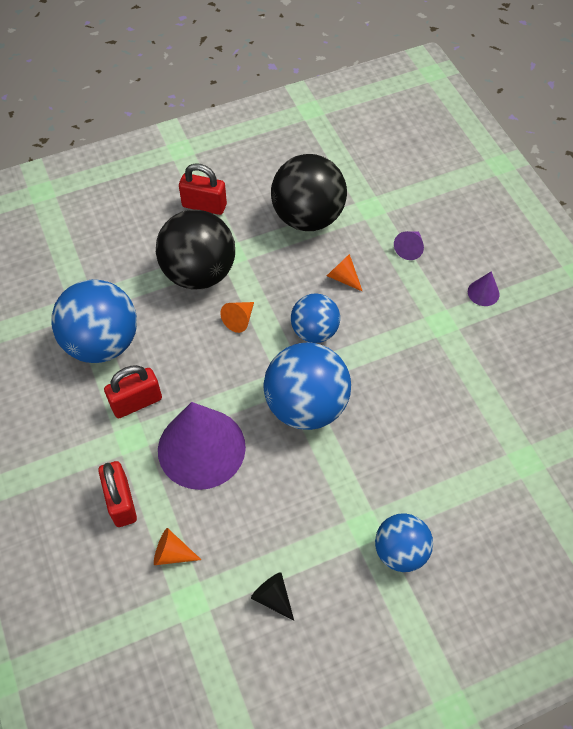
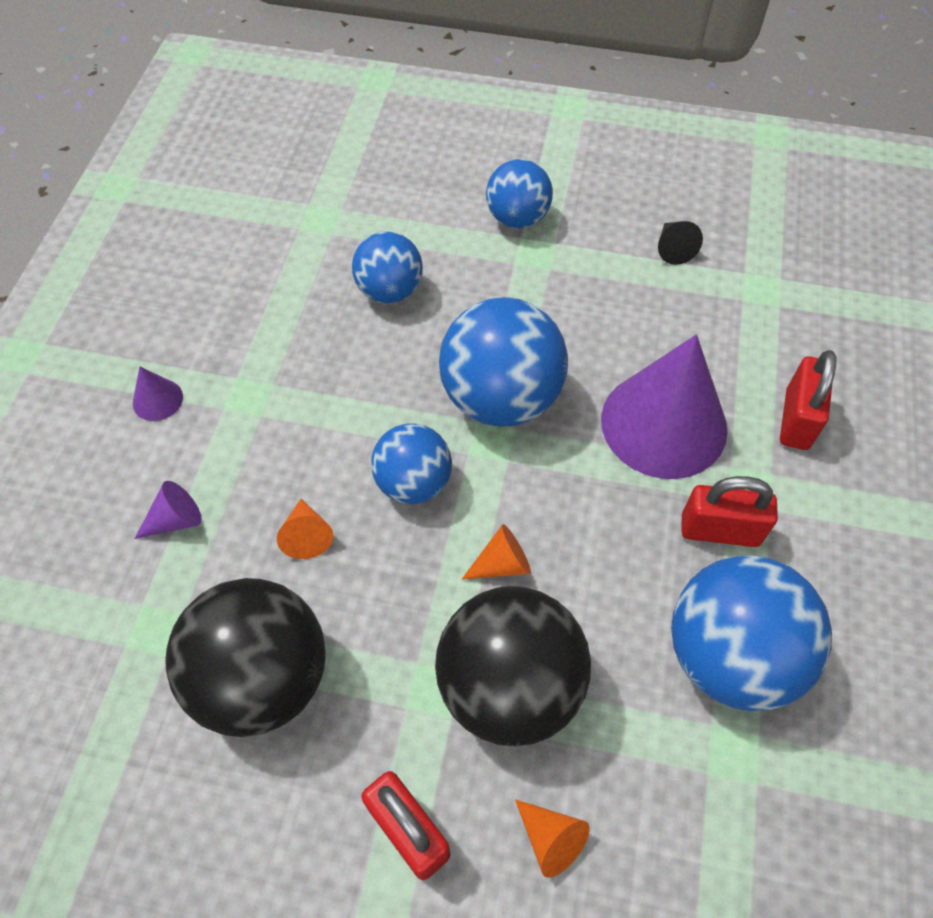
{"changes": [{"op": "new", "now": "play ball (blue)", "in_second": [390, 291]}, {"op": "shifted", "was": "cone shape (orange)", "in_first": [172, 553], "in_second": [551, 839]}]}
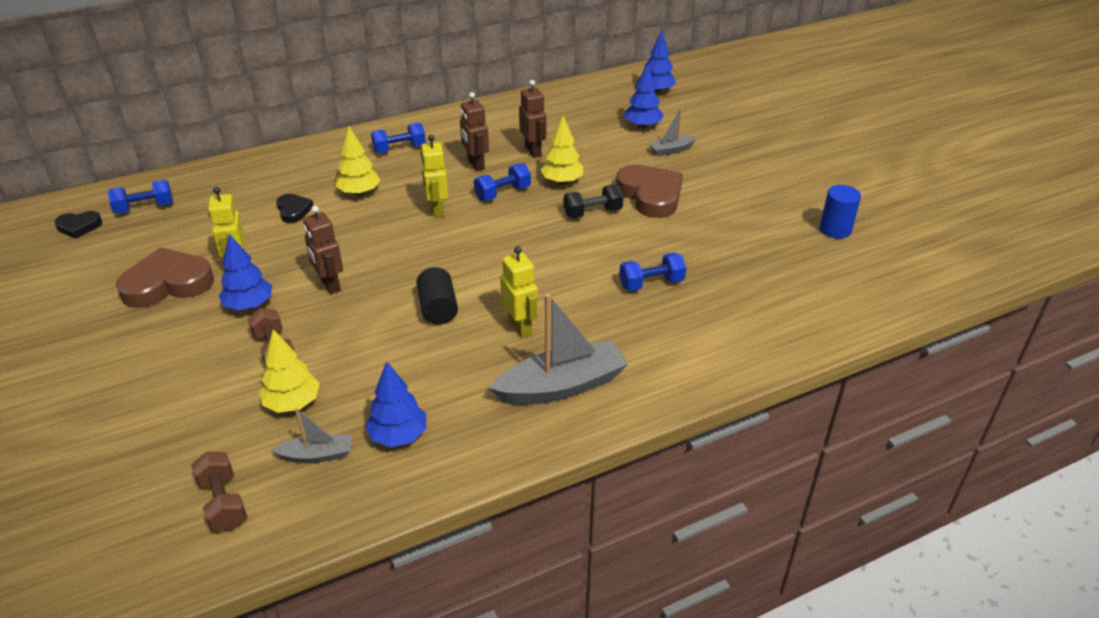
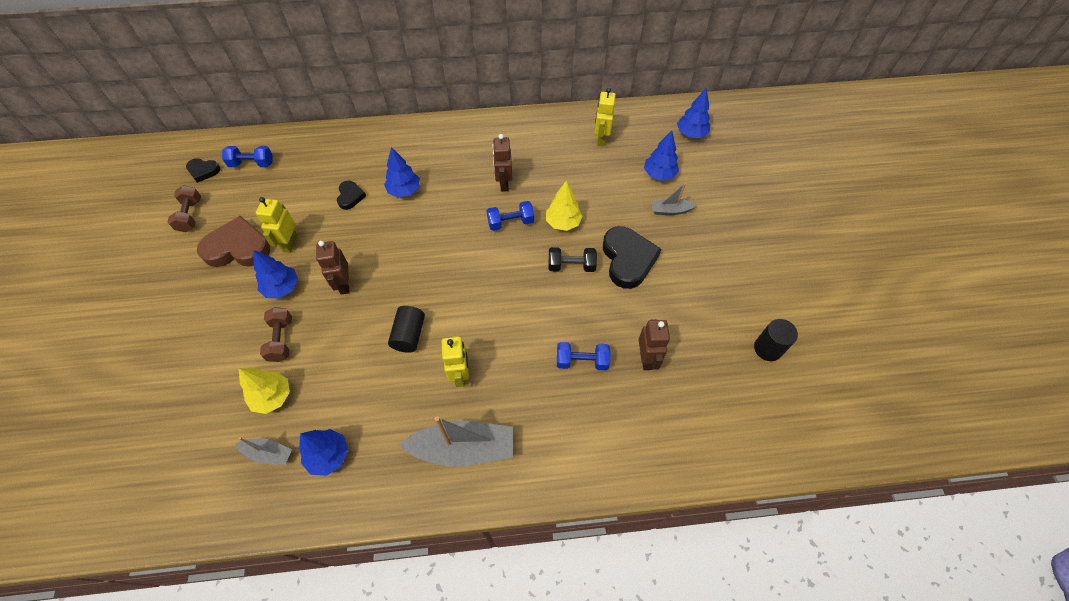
{"changes": [{"op": "shifted", "was": "free weight (russet)", "in_first": [223, 503], "in_second": [190, 215]}, {"op": "repainted", "was": "tree (yellow)", "now": "tree (blue)", "in_first": [359, 193], "in_second": [404, 190]}, {"op": "shifted", "was": "robot figure (yellow)", "in_first": [437, 210], "in_second": [601, 139]}, {"op": "repainted", "was": "love heart (russet)", "now": "love heart (jet-black)", "in_first": [650, 195], "in_second": [628, 259]}, {"op": "shifted", "was": "robot figure (russet)", "in_first": [533, 151], "in_second": [646, 359]}, {"op": "repainted", "was": "cylinder shape (blue)", "now": "cylinder shape (jet-black)", "in_first": [835, 229], "in_second": [768, 348]}, {"op": "gone", "was": "free weight (blue)", "in_first": [399, 149]}]}
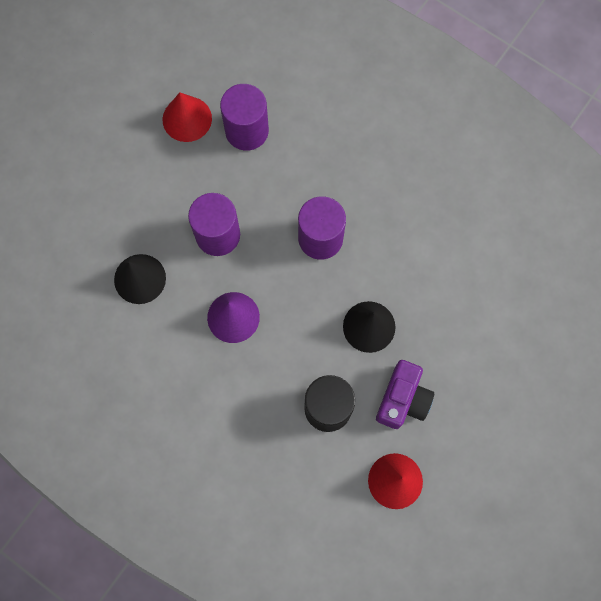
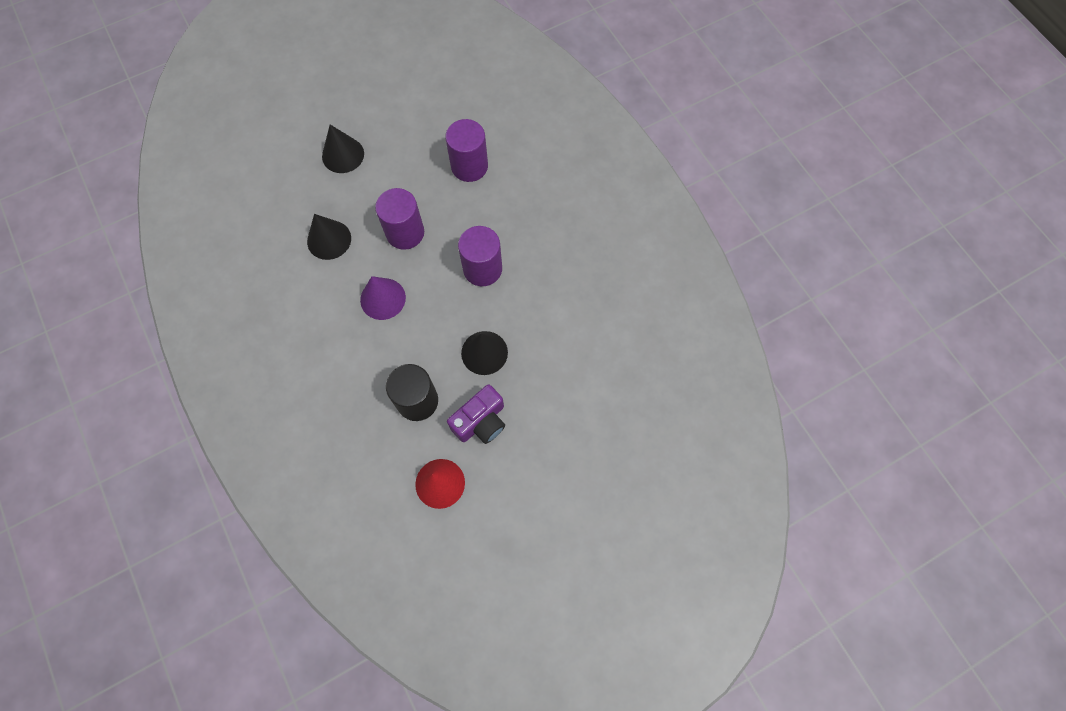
{"changes": [{"op": "new", "now": "cone shape (jet-black)", "in_second": [343, 155]}, {"op": "gone", "was": "cone shape (red)", "in_first": [187, 119]}]}
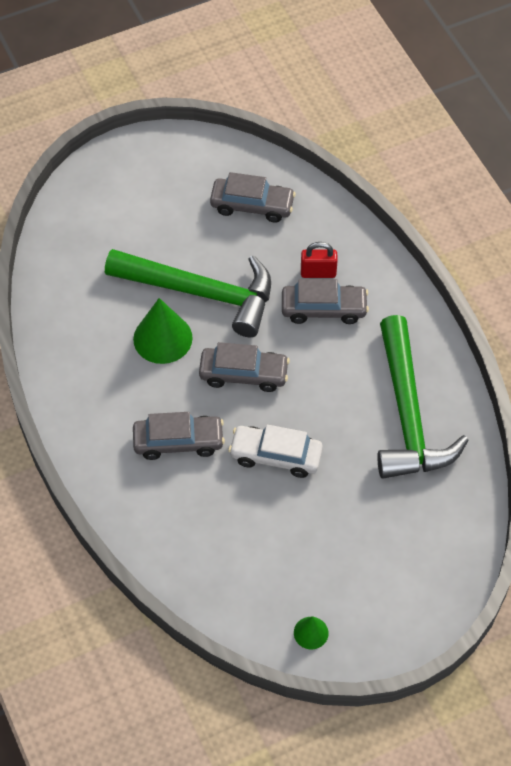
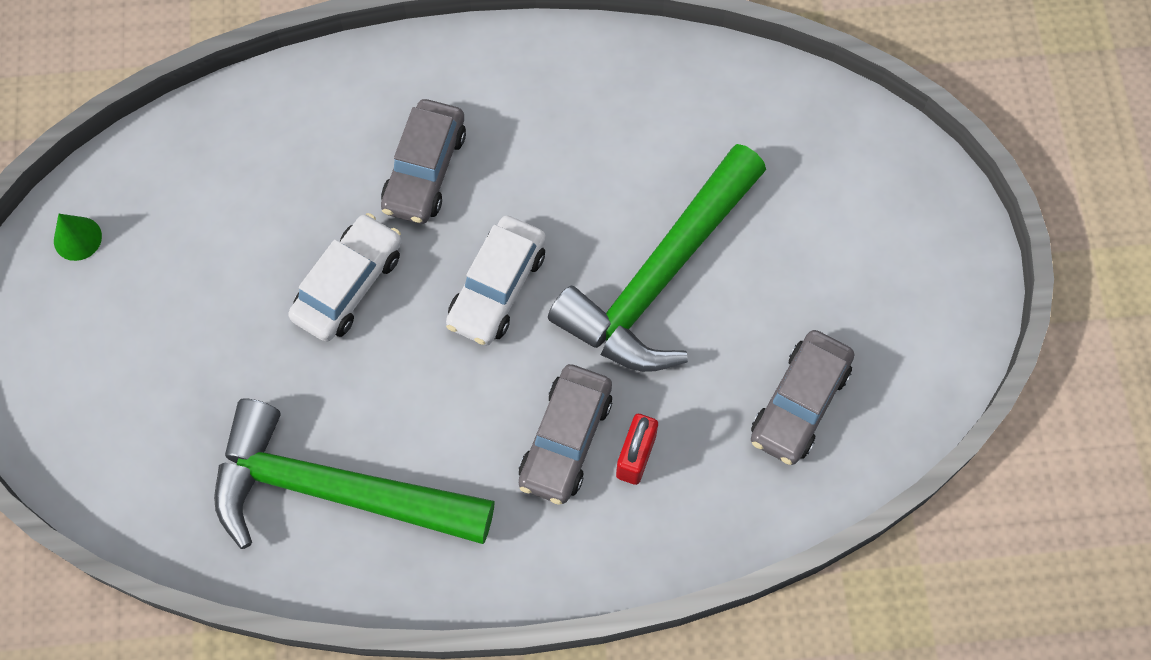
{"changes": [{"op": "repainted", "was": "toy car (ash-grey)", "now": "toy car (snow-white)", "in_first": [243, 374], "in_second": [497, 288]}, {"op": "gone", "was": "cone shape (green)", "in_first": [162, 338]}]}
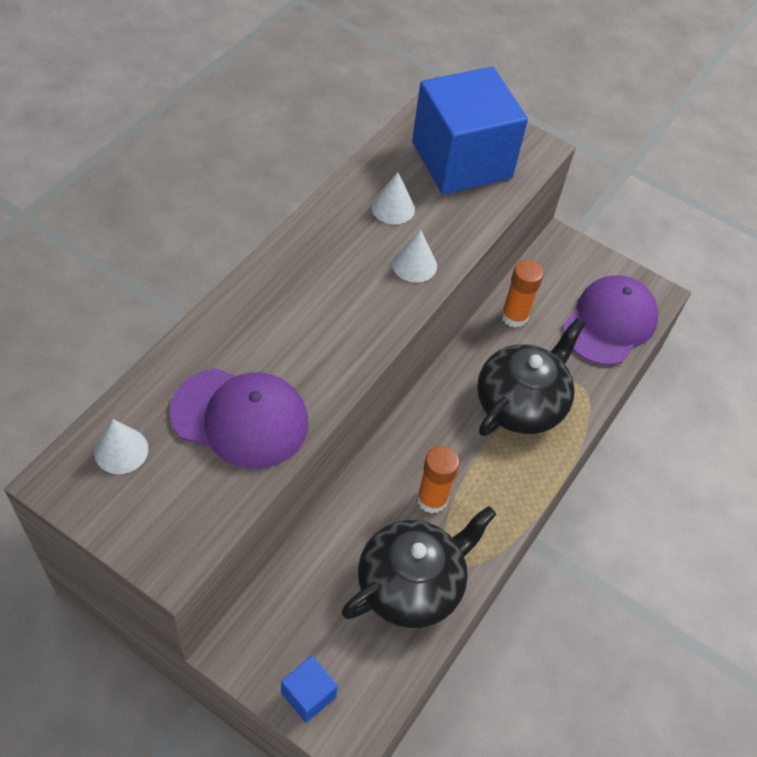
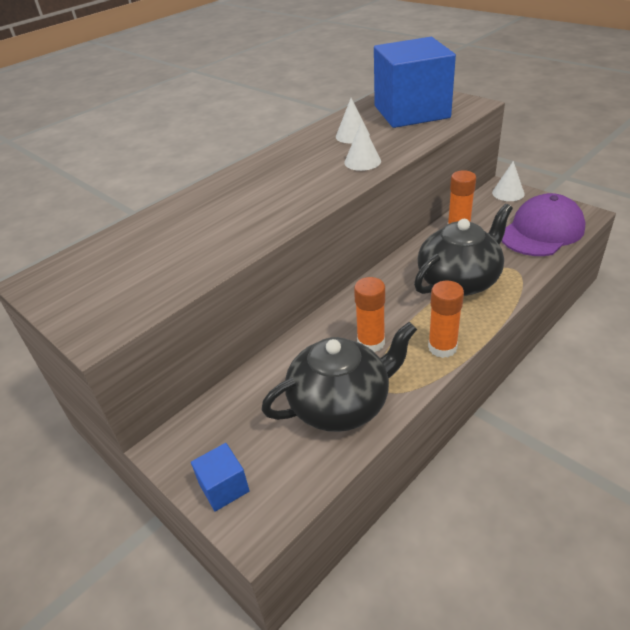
{"changes": [{"op": "new", "now": "glue (orange)", "in_second": [442, 347]}, {"op": "shifted", "was": "cone shape (snow-white)", "in_first": [121, 450], "in_second": [508, 193]}, {"op": "gone", "was": "peaked cap (royal purple)", "in_first": [240, 418]}]}
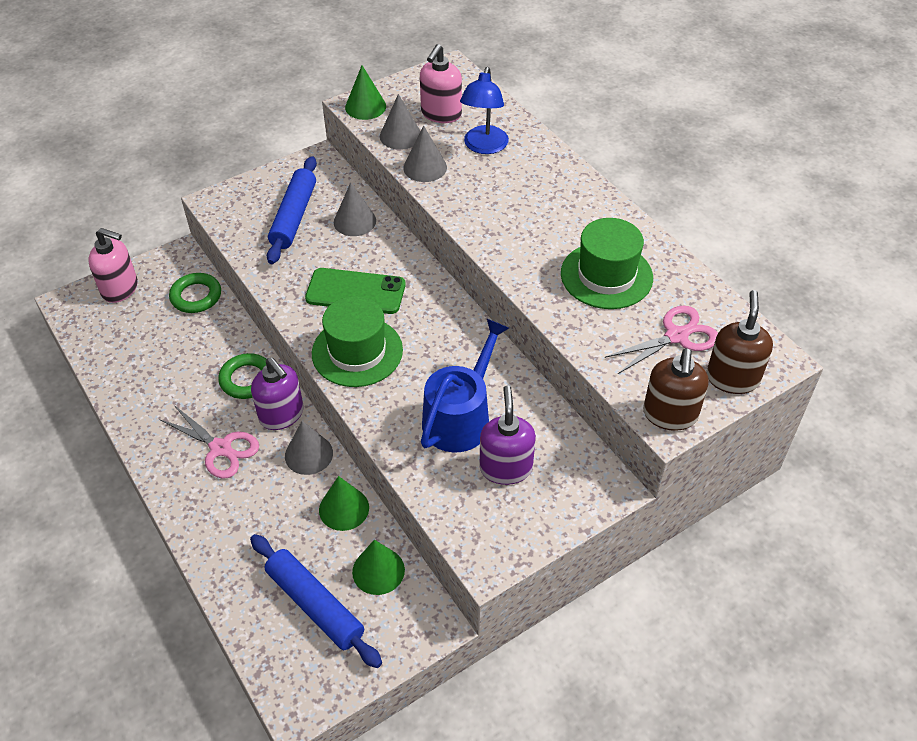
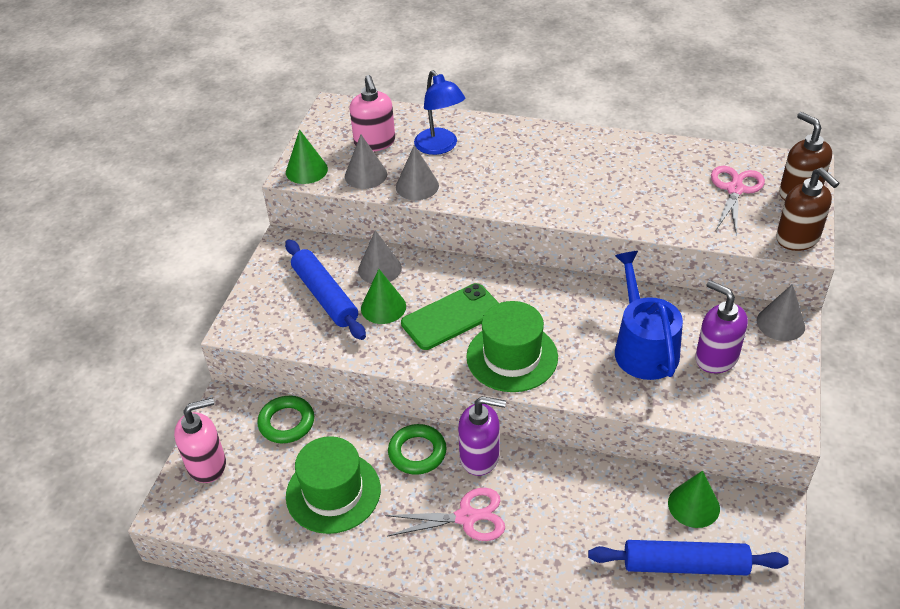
{"changes": [{"op": "shifted", "was": "tall hat (green)", "in_first": [606, 275], "in_second": [333, 492]}, {"op": "shifted", "was": "cone shape (green)", "in_first": [344, 508], "in_second": [383, 307]}, {"op": "shifted", "was": "cone shape (ash-grey)", "in_first": [309, 454], "in_second": [780, 323]}]}
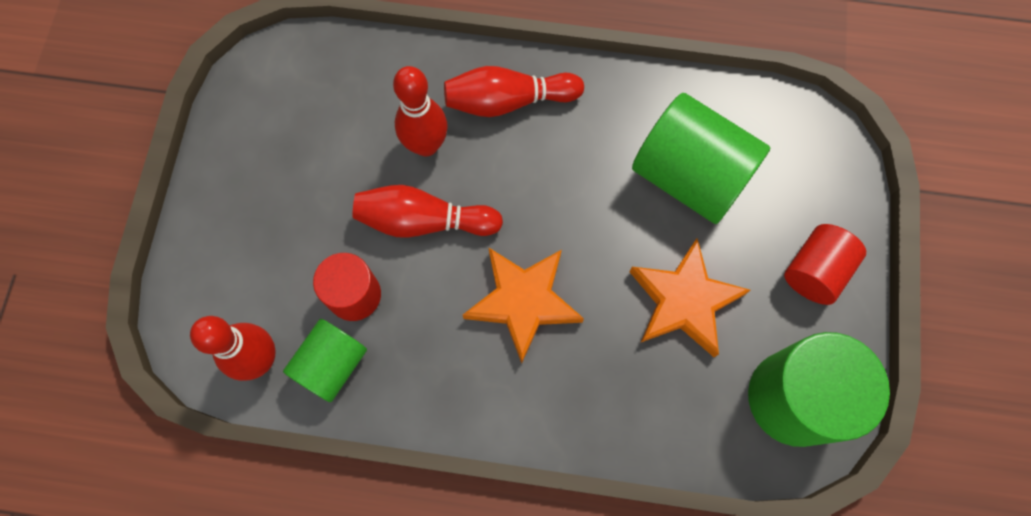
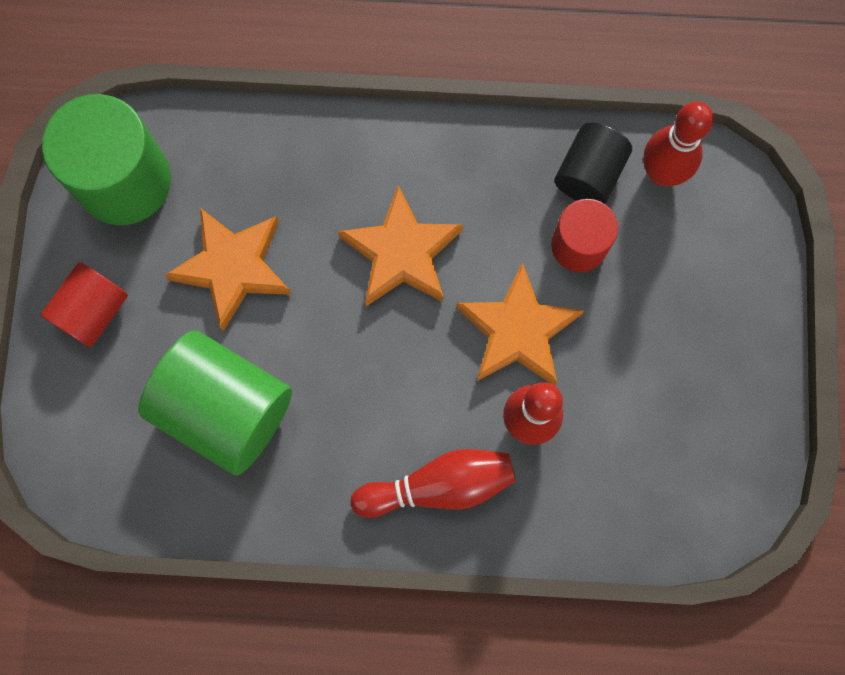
{"changes": [{"op": "swapped", "was": "skittle (red)", "now": "star shape (orange)", "in_first": [424, 221], "in_second": [517, 331]}, {"op": "repainted", "was": "cylinder shape (green)", "now": "cylinder shape (jet-black)", "in_first": [332, 364], "in_second": [588, 174]}]}
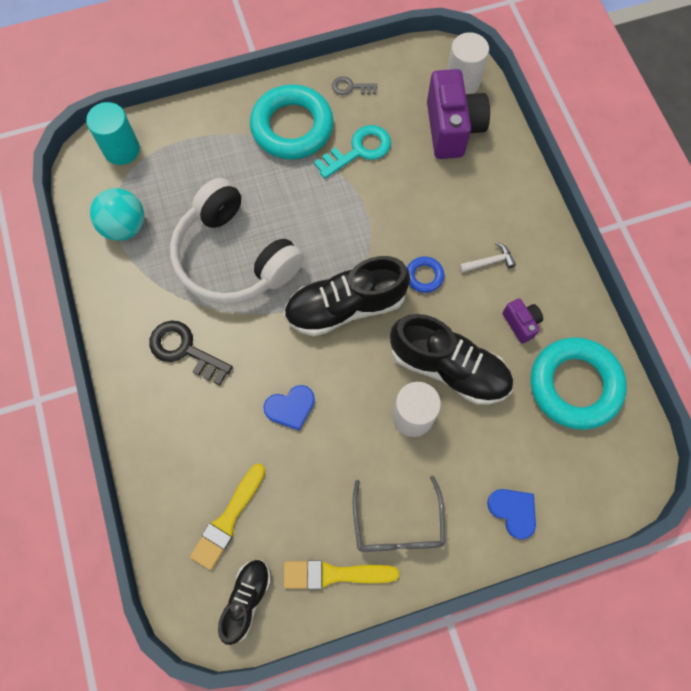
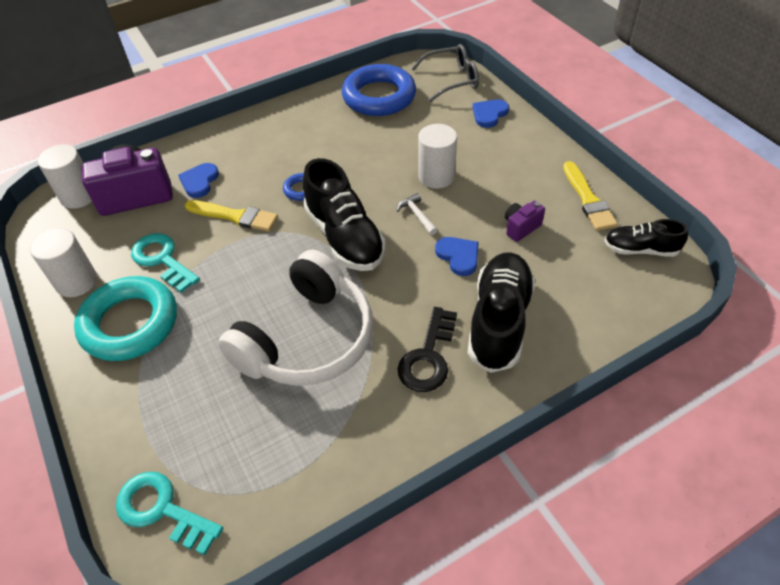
{"changes": [{"op": "swapped", "was": "latchkey (ash-grey)", "now": "cylinder shape (snow-white)", "in_first": [350, 87], "in_second": [76, 282]}, {"op": "swapped", "was": "cylinder shape (teal)", "now": "latchkey (teal)", "in_first": [121, 149], "in_second": [162, 509]}, {"op": "new", "now": "love heart (blue)", "in_second": [199, 181]}, {"op": "shifted", "was": "paint brush (yellow)", "in_first": [228, 519], "in_second": [235, 216]}, {"op": "repainted", "was": "ring (teal)", "now": "ring (blue)", "in_first": [574, 385], "in_second": [379, 96]}, {"op": "shifted", "was": "hammer (snow-white)", "in_first": [489, 261], "in_second": [417, 215]}, {"op": "shifted", "was": "glasses (ash-grey)", "in_first": [398, 525], "in_second": [452, 80]}, {"op": "shifted", "was": "lace-up shoe (jet-black)", "in_first": [449, 368], "in_second": [499, 321]}, {"op": "shifted", "was": "compact camera (royal purple)", "in_first": [521, 323], "in_second": [521, 228]}, {"op": "gone", "was": "play ball (teal)", "in_first": [124, 226]}]}
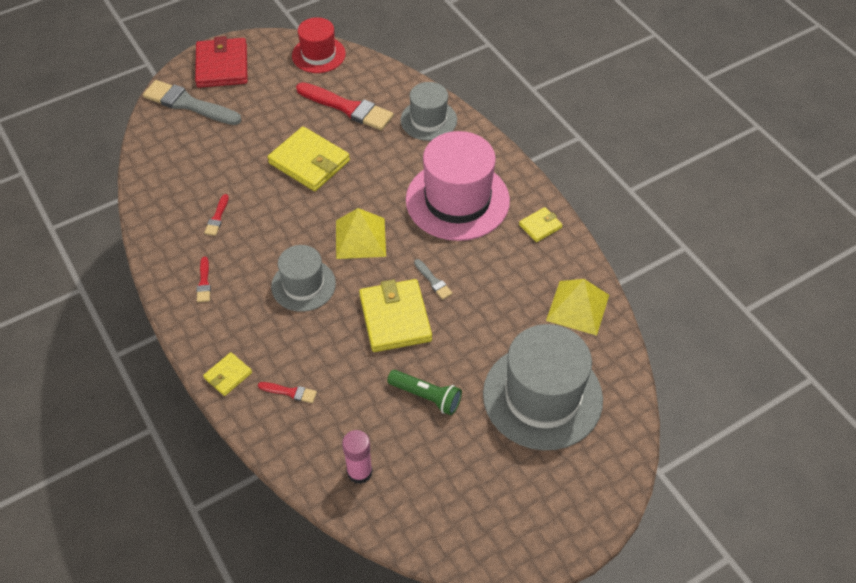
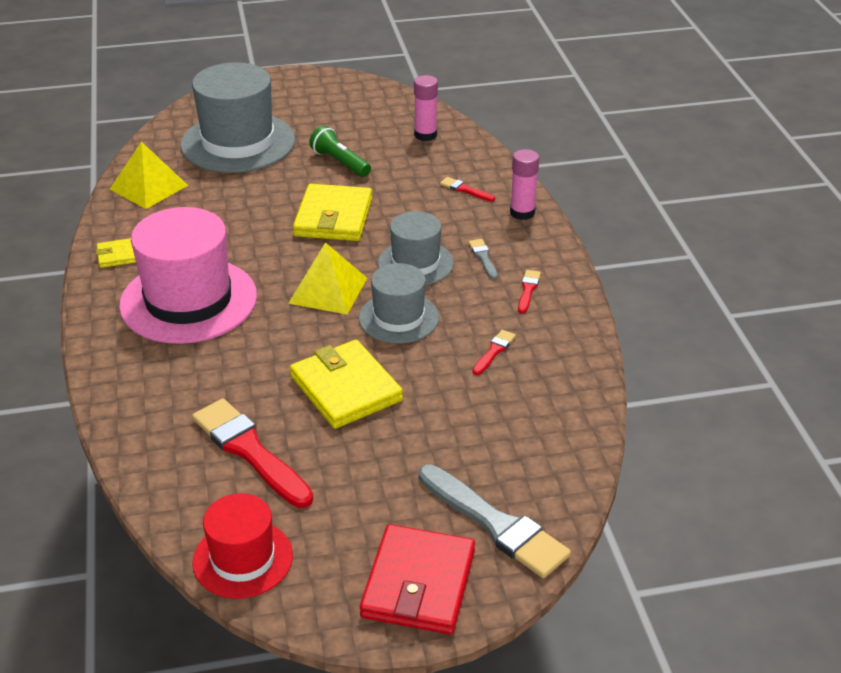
{"changes": [{"op": "shifted", "was": "tall hat (ash-grey)", "in_first": [428, 120], "in_second": [398, 318]}, {"op": "shifted", "was": "paint brush (ash-grey)", "in_first": [433, 281], "in_second": [483, 258]}, {"op": "swapped", "was": "card wallet (yellow)", "now": "glue (pink)", "in_first": [228, 375], "in_second": [522, 213]}]}
